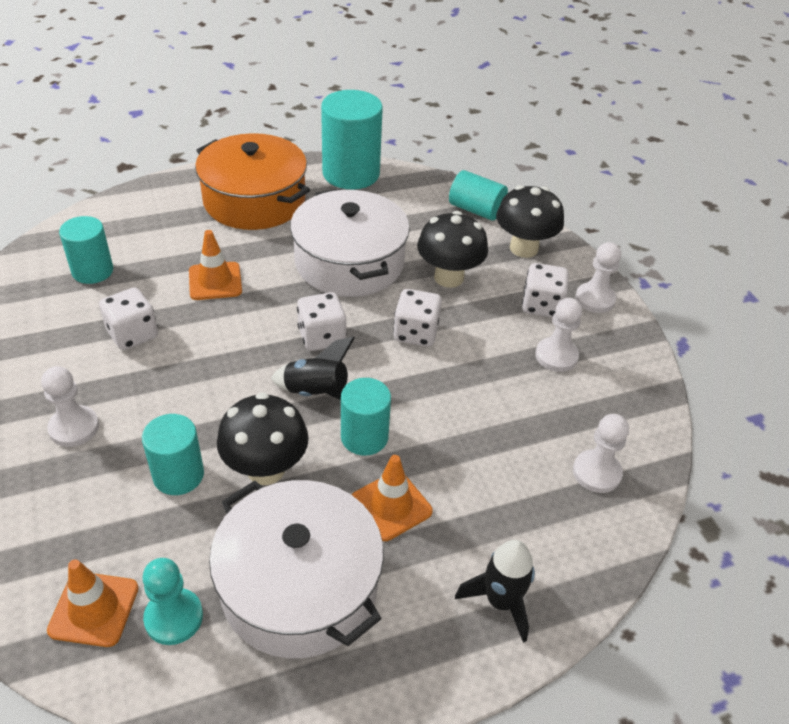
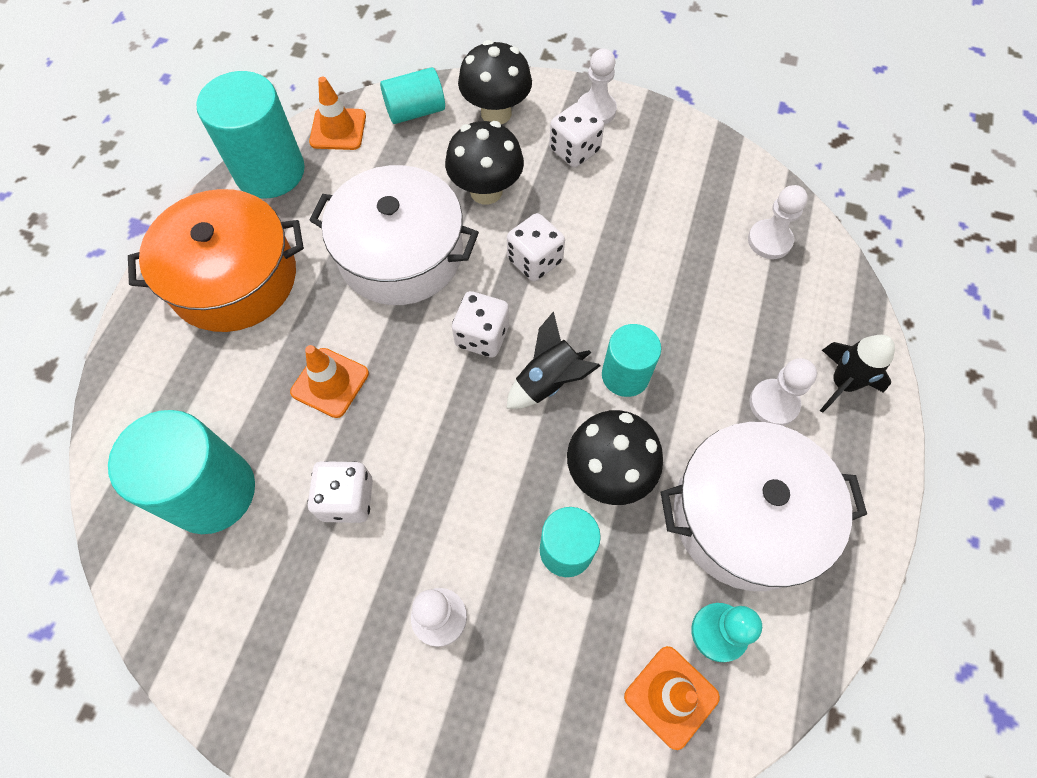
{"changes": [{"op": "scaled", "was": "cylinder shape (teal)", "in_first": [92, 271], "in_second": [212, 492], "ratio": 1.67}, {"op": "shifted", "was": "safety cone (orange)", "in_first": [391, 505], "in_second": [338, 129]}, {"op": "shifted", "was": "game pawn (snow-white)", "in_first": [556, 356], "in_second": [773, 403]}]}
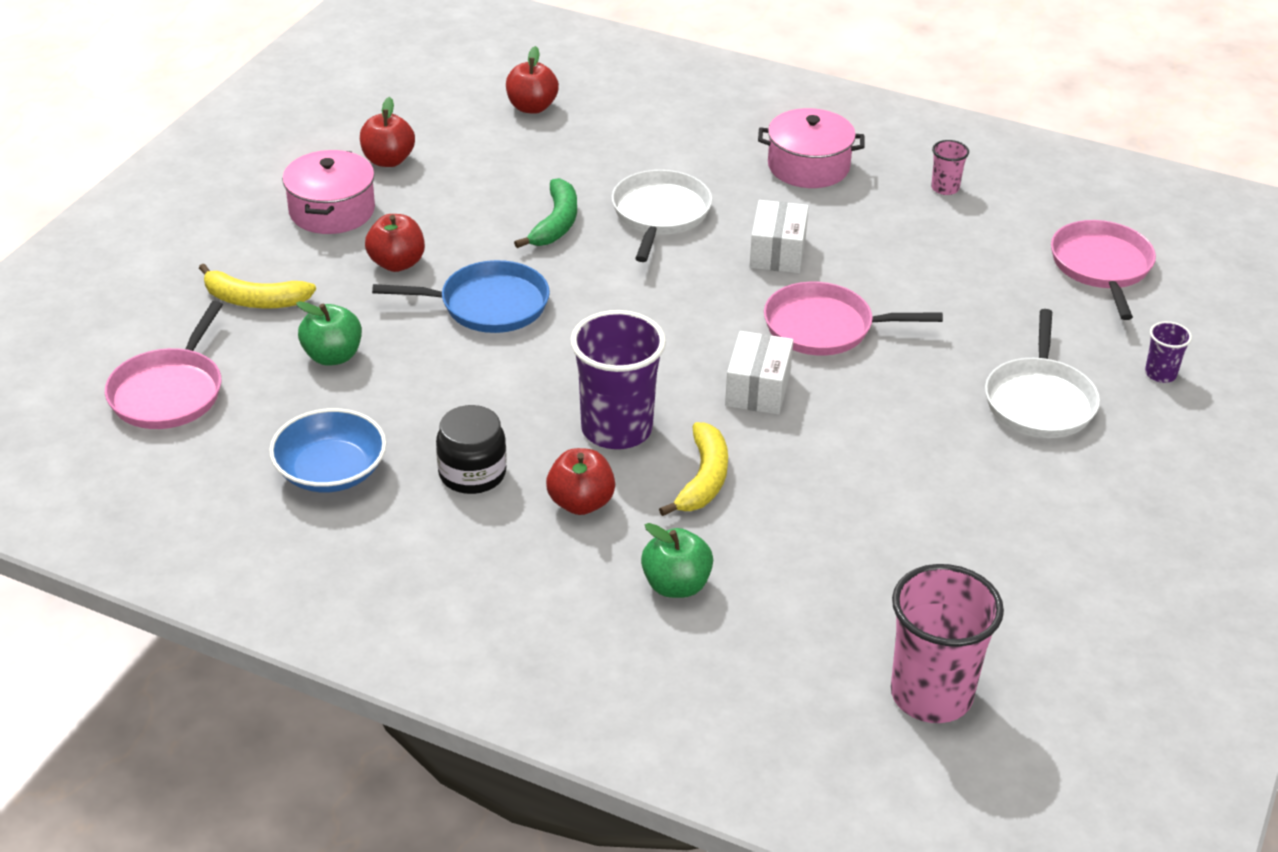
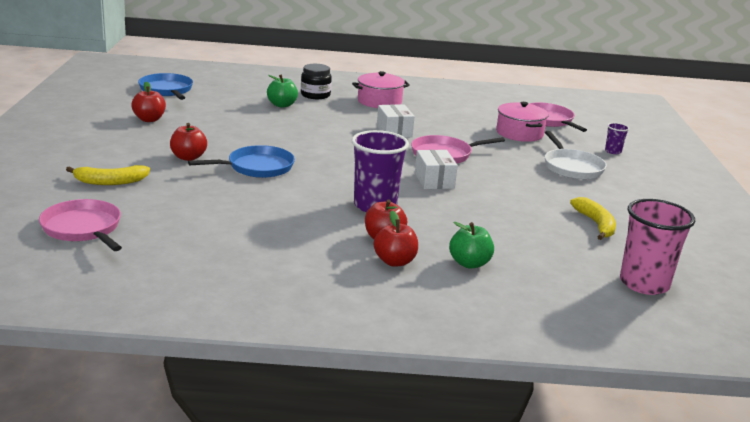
{"changes": [{"op": "rotated", "was": "pan (pink)", "in_first": [169, 392], "in_second": [83, 228], "clockwise": 150}, {"op": "new", "now": "pan (blue)", "in_second": [166, 90]}, {"op": "shifted", "was": "apple (green)", "in_first": [332, 356], "in_second": [282, 105]}, {"op": "shifted", "was": "preserve jar (jet-black)", "in_first": [472, 473], "in_second": [315, 95]}, {"op": "shifted", "was": "apple (red)", "in_first": [532, 107], "in_second": [395, 261]}, {"op": "shifted", "was": "stockpot (pink)", "in_first": [332, 211], "in_second": [519, 133]}, {"op": "shifted", "was": "banana fruit (yellow)", "in_first": [703, 479], "in_second": [596, 224]}, {"op": "gone", "was": "serving bowl (blue)", "in_first": [331, 471]}, {"op": "gone", "was": "banana fruit (green)", "in_first": [556, 223]}, {"op": "gone", "was": "pan (snow-white)", "in_first": [660, 214]}, {"op": "gone", "was": "beaker (pink)", "in_first": [945, 188]}]}
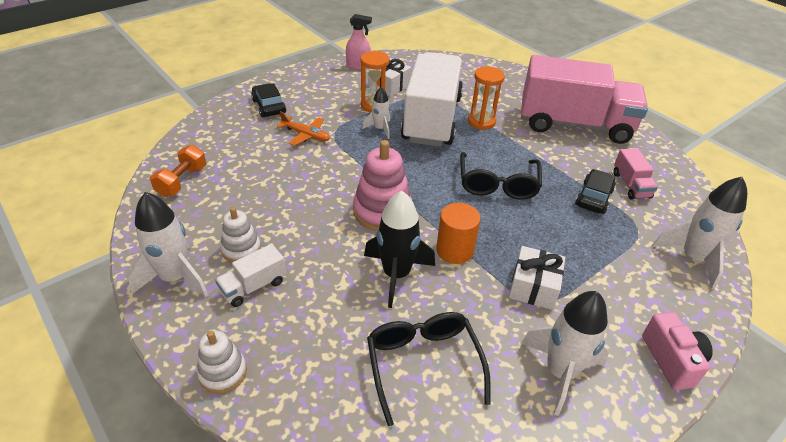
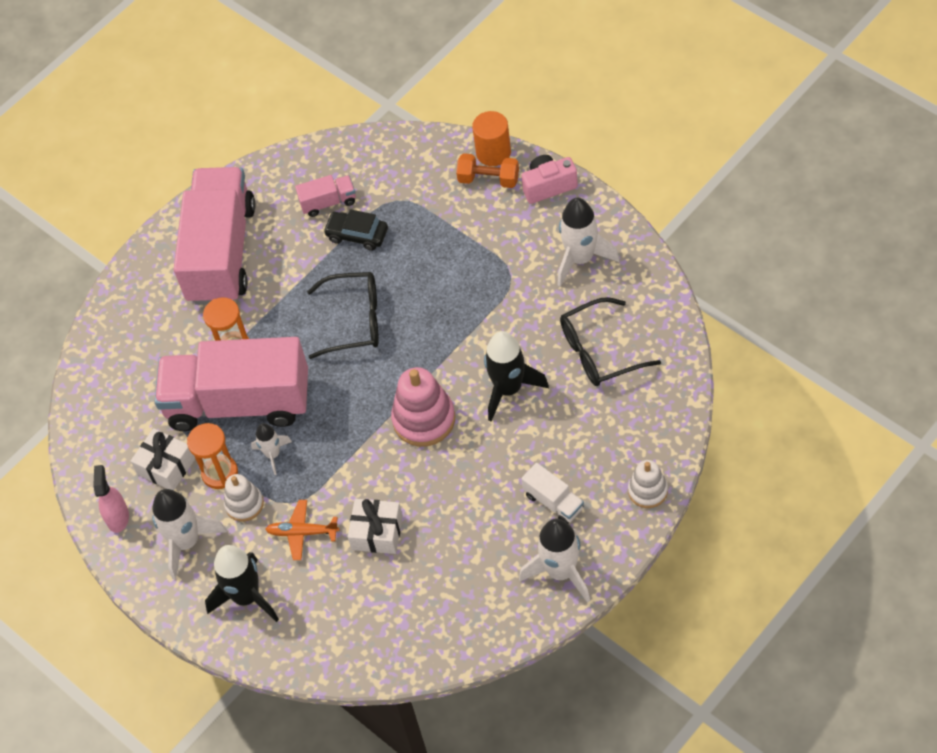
{"changes": [{"op": "shifted", "was": "toy rocket (snow-white)", "in_first": [693, 258], "in_second": [186, 542]}, {"op": "repainted", "was": "toy truck (snow-white)", "now": "toy truck (pink)", "in_first": [432, 119], "in_second": [239, 402]}, {"op": "swapped", "was": "toy car (jet-black)", "now": "toy rocket (jet-black)", "in_first": [269, 106], "in_second": [246, 597]}, {"op": "shifted", "was": "stacking toy (snow-white)", "in_first": [241, 249], "in_second": [244, 504]}, {"op": "rotated", "was": "aeroplane (orange)", "in_first": [306, 135], "in_second": [302, 532], "clockwise": -105}, {"op": "shifted", "was": "present (snow-white)", "in_first": [533, 287], "in_second": [377, 533]}, {"op": "shifted", "was": "free weight (orange)", "in_first": [182, 181], "in_second": [488, 179]}, {"op": "shifted", "was": "cylinder shape (orange)", "in_first": [454, 250], "in_second": [493, 152]}]}
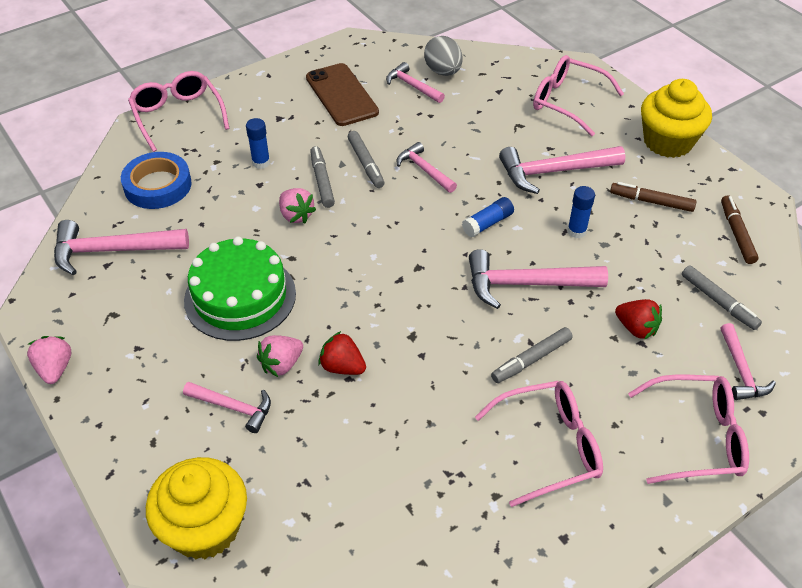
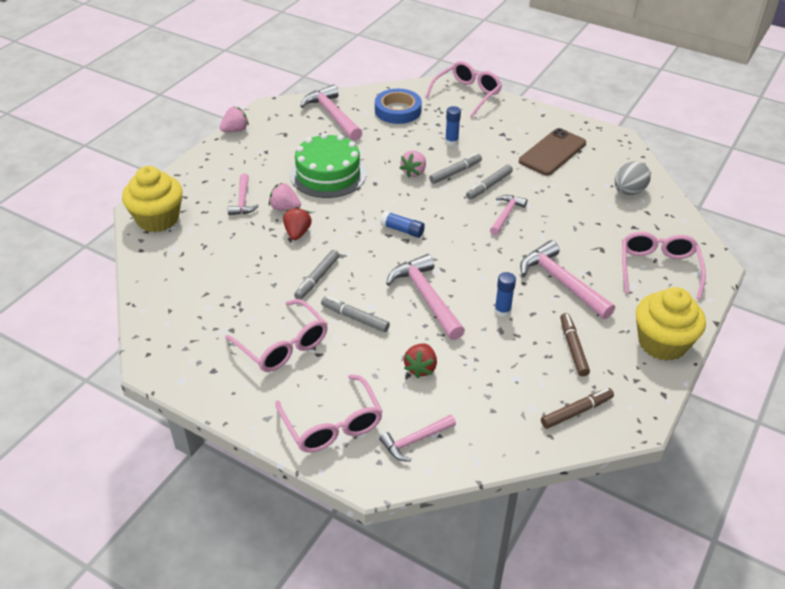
{"changes": [{"op": "shifted", "was": "marker pen (ash-grey)", "in_first": [718, 302], "in_second": [317, 278]}, {"op": "shifted", "was": "glue (blue)", "in_first": [487, 223], "in_second": [402, 230]}, {"op": "gone", "was": "hammer (pink)", "in_first": [412, 86]}]}
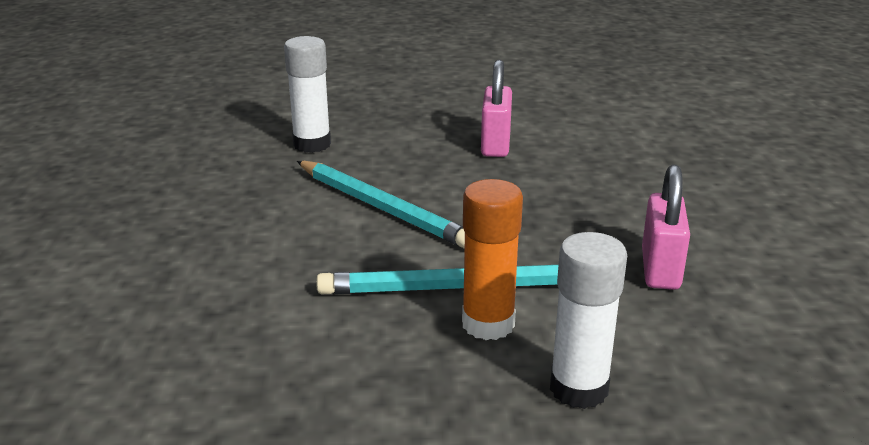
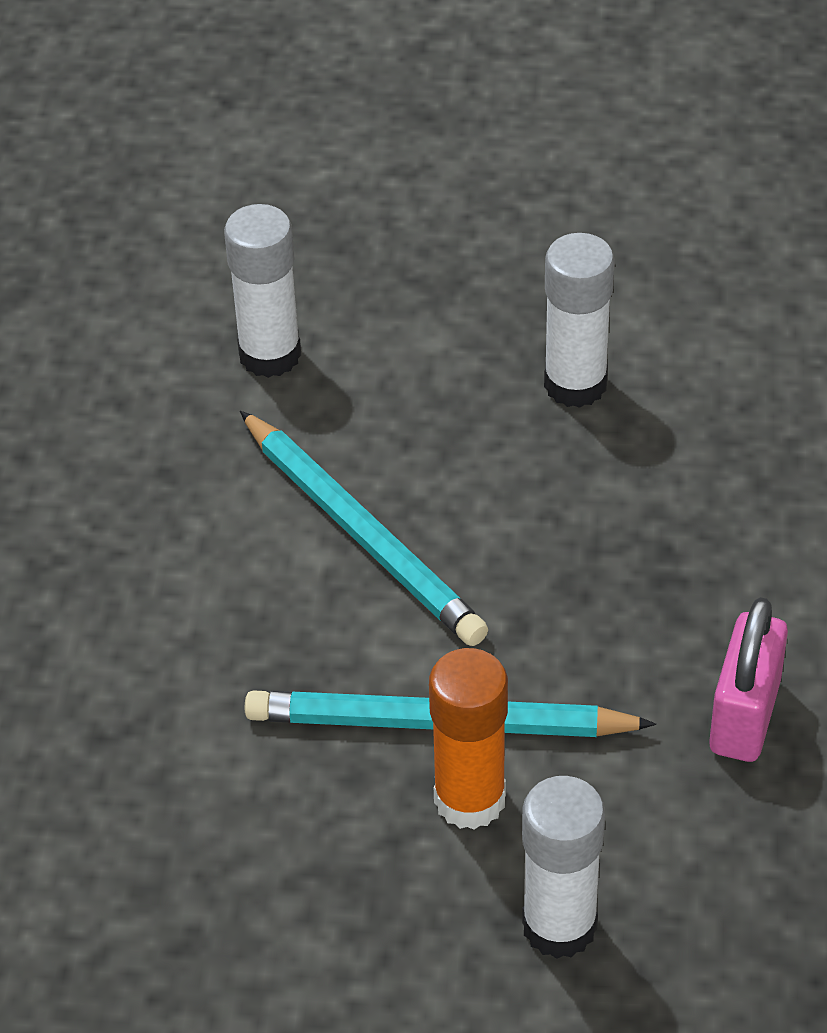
{"changes": [{"op": "swapped", "was": "small lock (pink)", "now": "glue (snow-white)", "in_first": [495, 145], "in_second": [575, 384]}]}
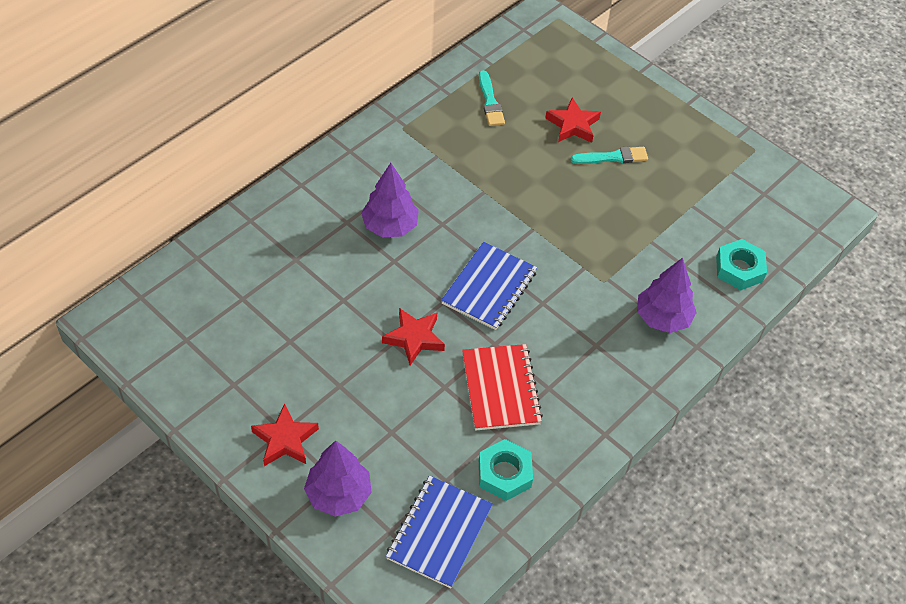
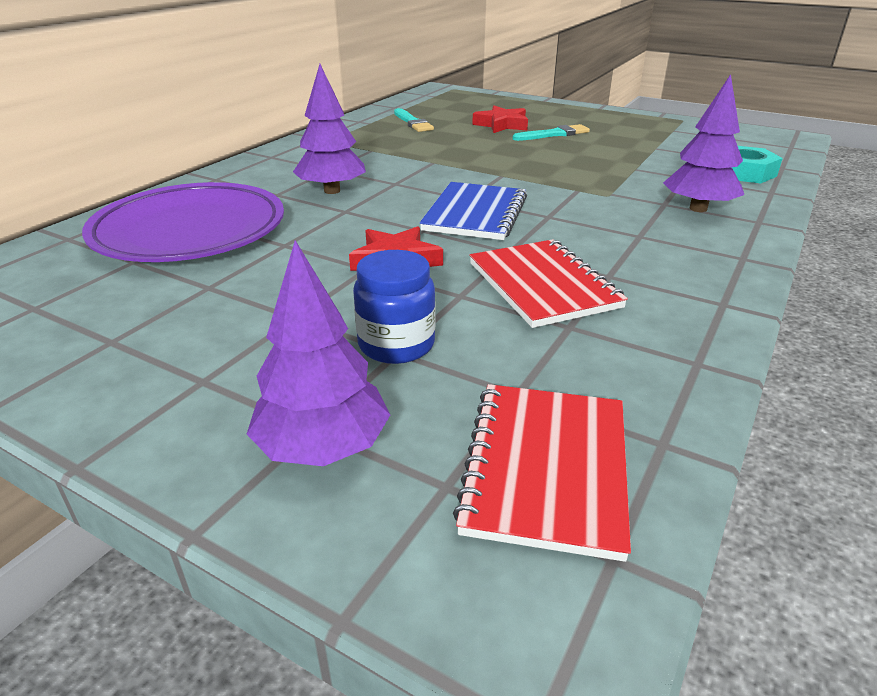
{"changes": [{"op": "new", "now": "flat dish (royal purple)", "in_second": [190, 231]}, {"op": "new", "now": "preserve jar (blue)", "in_second": [396, 344]}, {"op": "repainted", "was": "notebook (blue)", "now": "notebook (red)", "in_first": [439, 533], "in_second": [546, 468]}, {"op": "gone", "was": "star shape (red)", "in_first": [285, 440]}, {"op": "gone", "was": "hex nut (teal)", "in_first": [504, 473]}]}
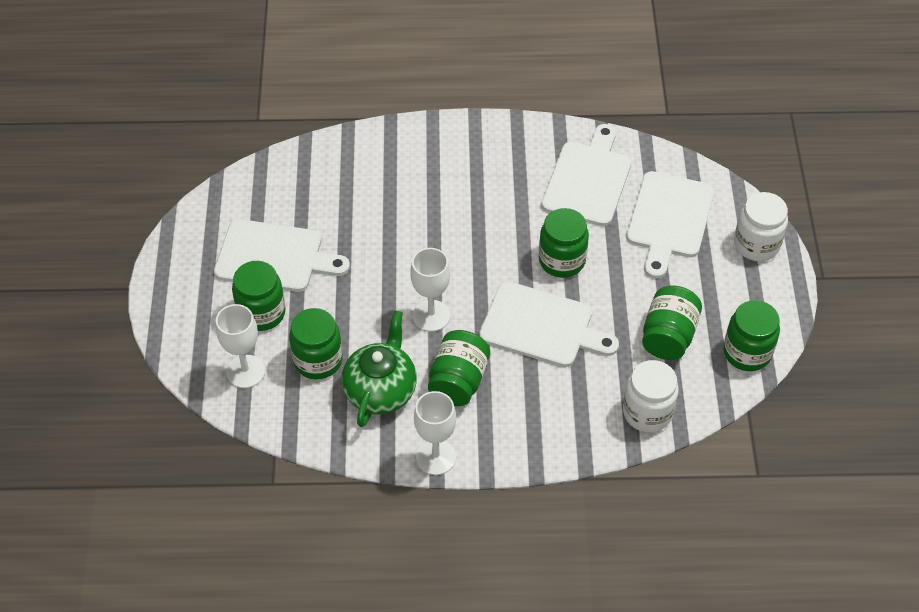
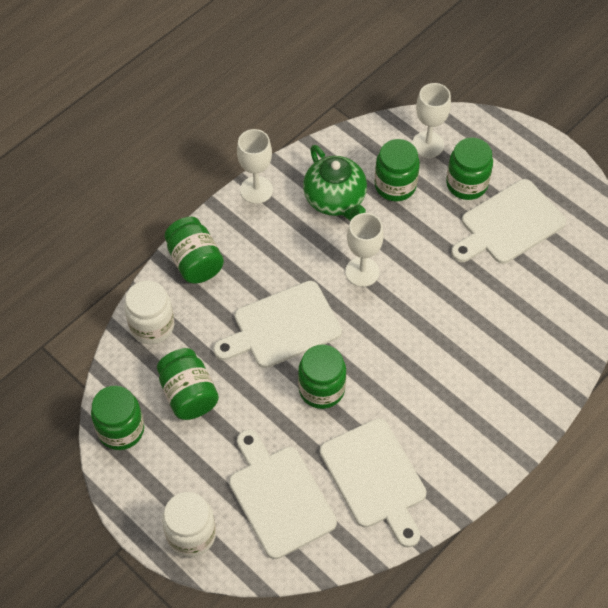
{"changes": [{"op": "shifted", "was": "preserve jar (green)", "in_first": [458, 381], "in_second": [195, 262]}]}
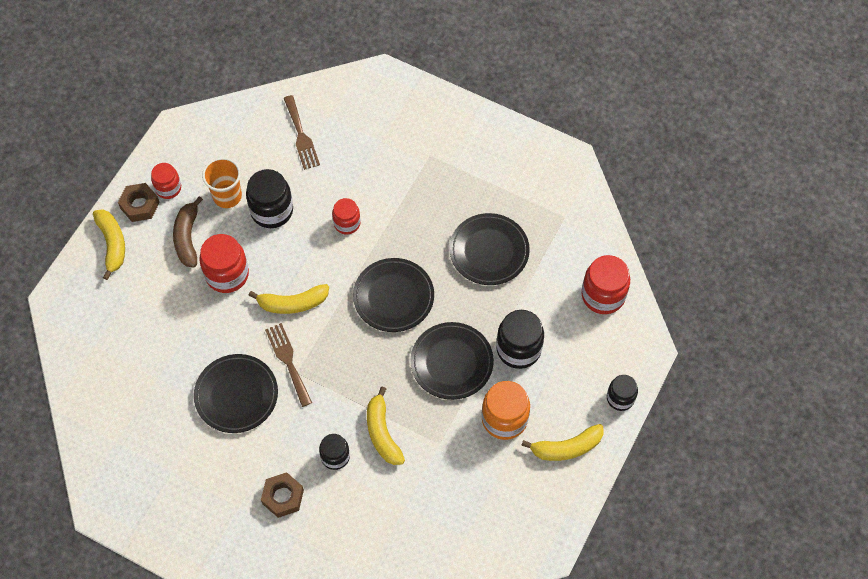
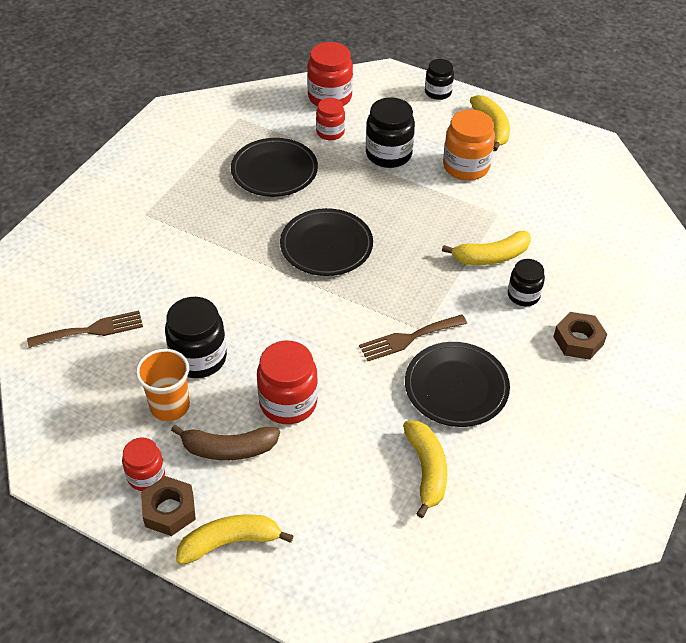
{"changes": [{"op": "shifted", "was": "preserve jar (red)", "in_first": [347, 223], "in_second": [330, 132]}, {"op": "shifted", "was": "banana fruit (yellow)", "in_first": [293, 303], "in_second": [426, 470]}, {"op": "gone", "was": "flat dish (jet-black)", "in_first": [451, 362]}]}
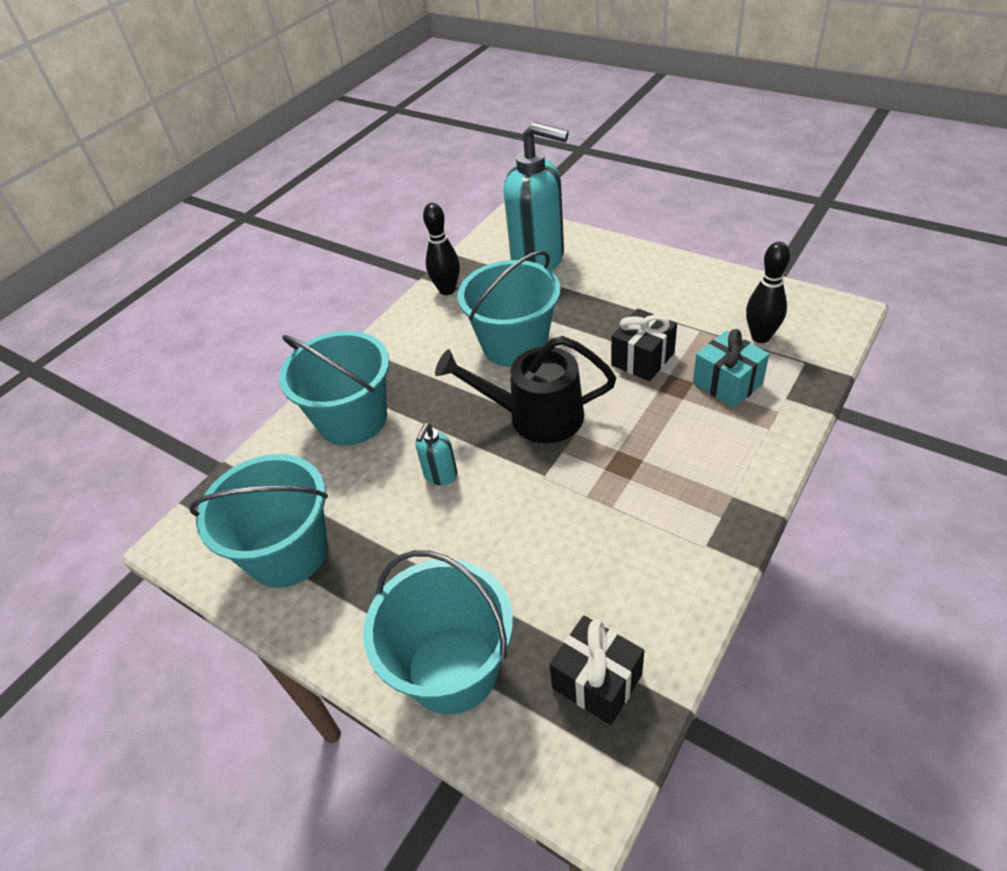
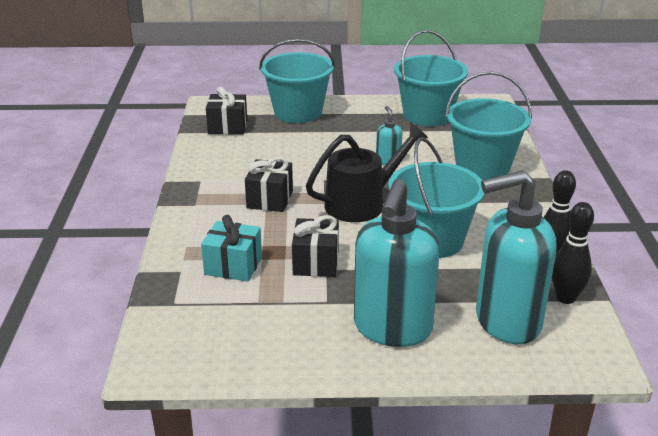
{"changes": [{"op": "new", "now": "present (jet-black)", "in_second": [270, 199]}, {"op": "new", "now": "soap pump (teal)", "in_second": [392, 329]}, {"op": "shifted", "was": "skittle (jet-black)", "in_first": [760, 337], "in_second": [565, 298]}]}
